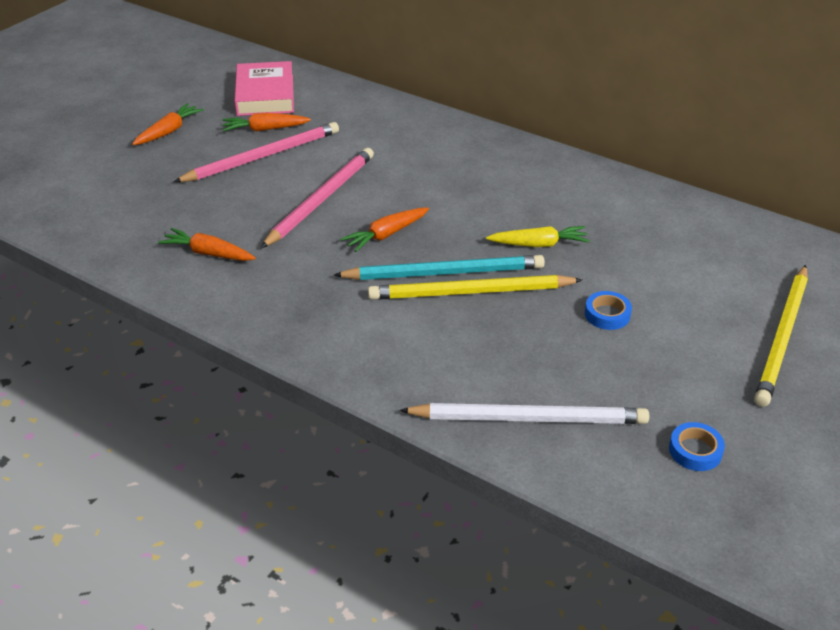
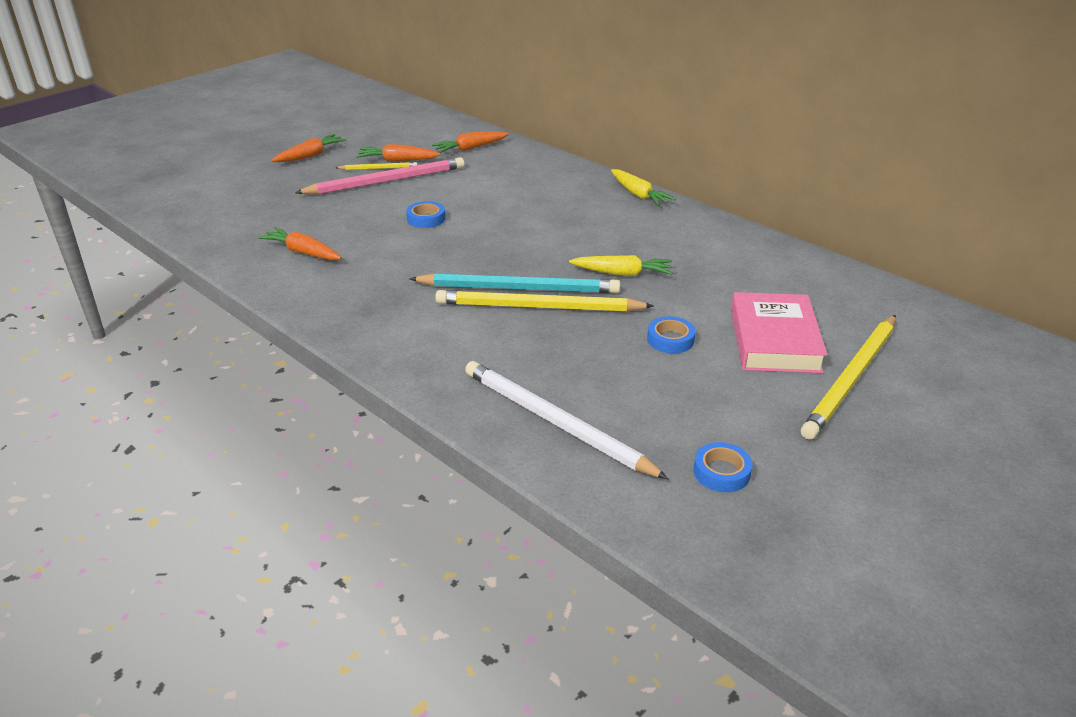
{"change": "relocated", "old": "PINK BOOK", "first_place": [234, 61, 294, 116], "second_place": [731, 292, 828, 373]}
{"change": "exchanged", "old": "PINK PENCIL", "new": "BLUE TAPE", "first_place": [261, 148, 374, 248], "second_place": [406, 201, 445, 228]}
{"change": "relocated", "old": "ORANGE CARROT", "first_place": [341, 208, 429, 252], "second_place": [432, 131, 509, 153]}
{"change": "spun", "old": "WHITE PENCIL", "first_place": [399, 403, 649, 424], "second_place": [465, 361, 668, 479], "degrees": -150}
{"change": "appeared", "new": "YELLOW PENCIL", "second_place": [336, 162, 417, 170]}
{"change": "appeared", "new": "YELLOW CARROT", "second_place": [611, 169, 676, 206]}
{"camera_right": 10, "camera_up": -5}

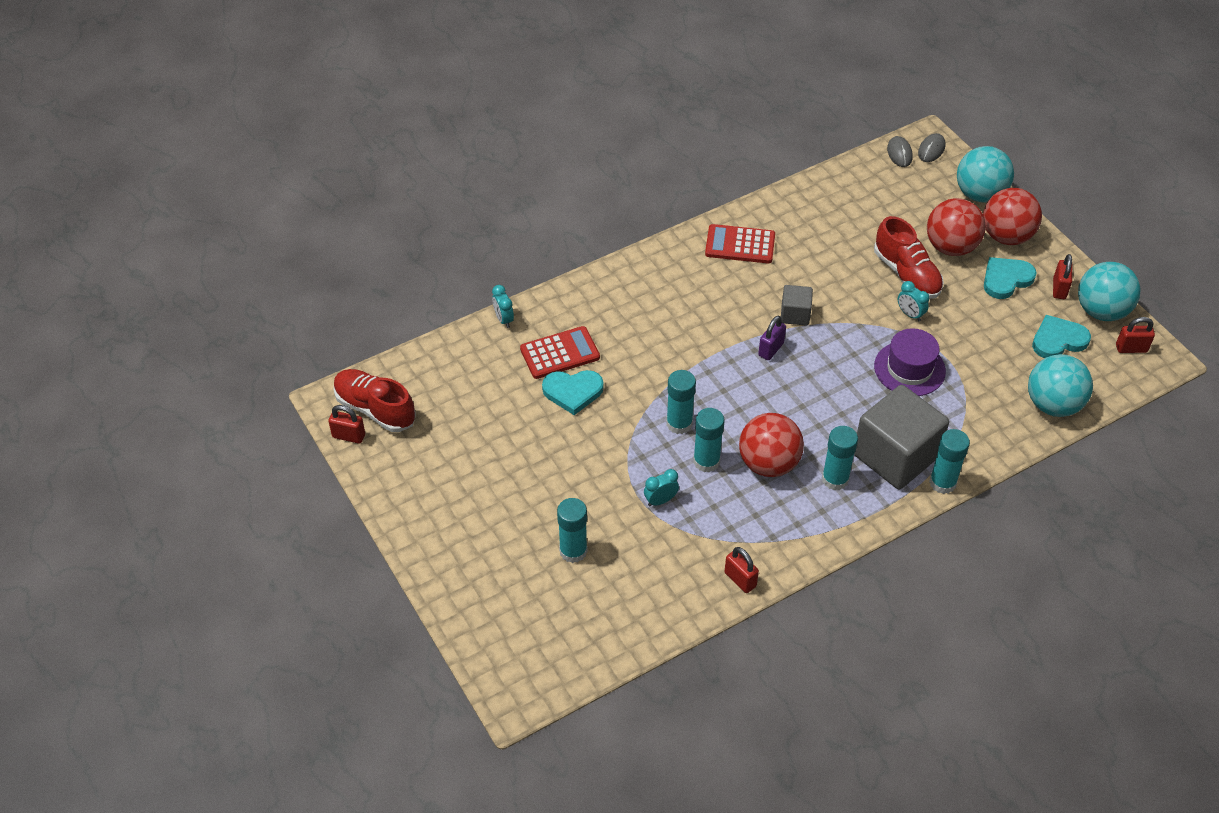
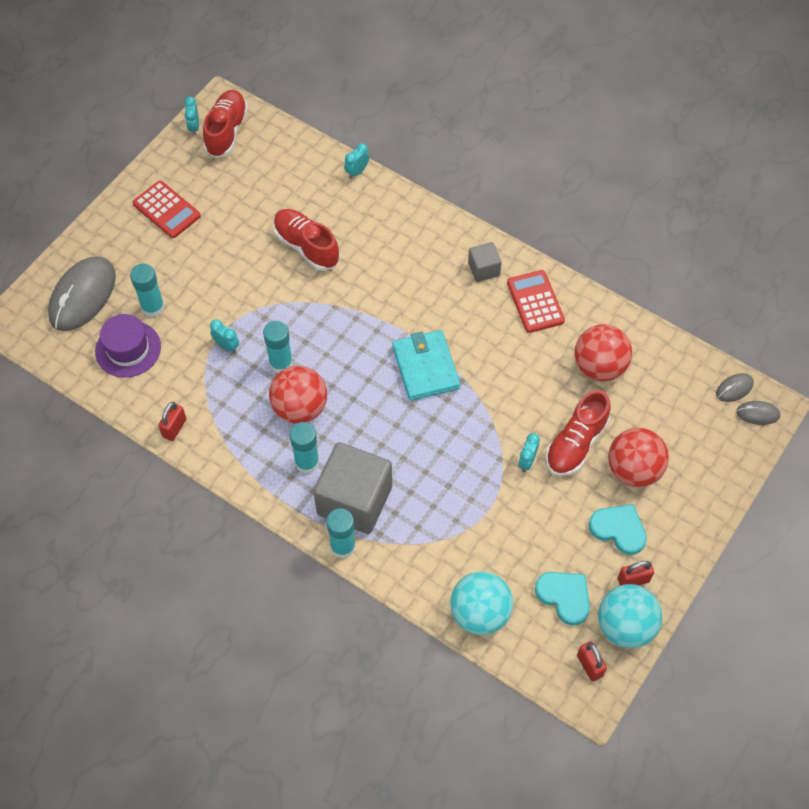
{"change": "missing", "old": "TURQUOISE BALL", "first_place": [957, 146, 1014, 202]}
{"change": "relocated", "old": "RED BALL", "first_place": [983, 188, 1042, 245], "second_place": [574, 324, 632, 381]}
{"change": "relocated", "old": "GREY CUBE", "first_place": [781, 285, 813, 326], "second_place": [468, 242, 502, 282]}
{"change": "exchanged", "old": "PURPLE PADLOCK", "new": "TURQUOISE WALLET", "first_place": [758, 316, 786, 360], "second_place": [392, 330, 460, 401]}
{"change": "relocated", "old": "RED CALCULATOR", "first_place": [520, 326, 600, 379], "second_place": [133, 181, 201, 238]}
{"change": "relocated", "old": "PURPLE HAT", "first_place": [874, 328, 946, 396], "second_place": [95, 314, 161, 378]}
{"change": "exchanged", "old": "TURQUOISE HEART", "new": "RED SHOE", "first_place": [542, 370, 604, 415], "second_place": [273, 209, 340, 271]}
{"change": "missing", "old": "TURQUOISE GLUE STICK", "first_place": [666, 370, 696, 434]}
{"change": "exchanged", "old": "RED PADLOCK", "new": "TURQUOISE CLOCK", "first_place": [328, 405, 365, 444], "second_place": [184, 97, 199, 135]}
{"change": "appeared", "new": "GREY MOUSE", "second_place": [48, 257, 116, 331]}
{"camera_right": 65, "camera_up": 10}

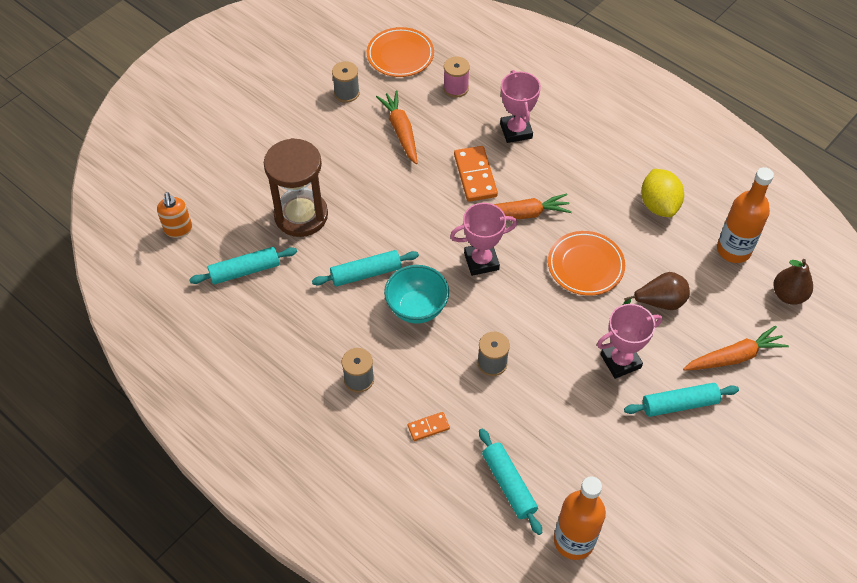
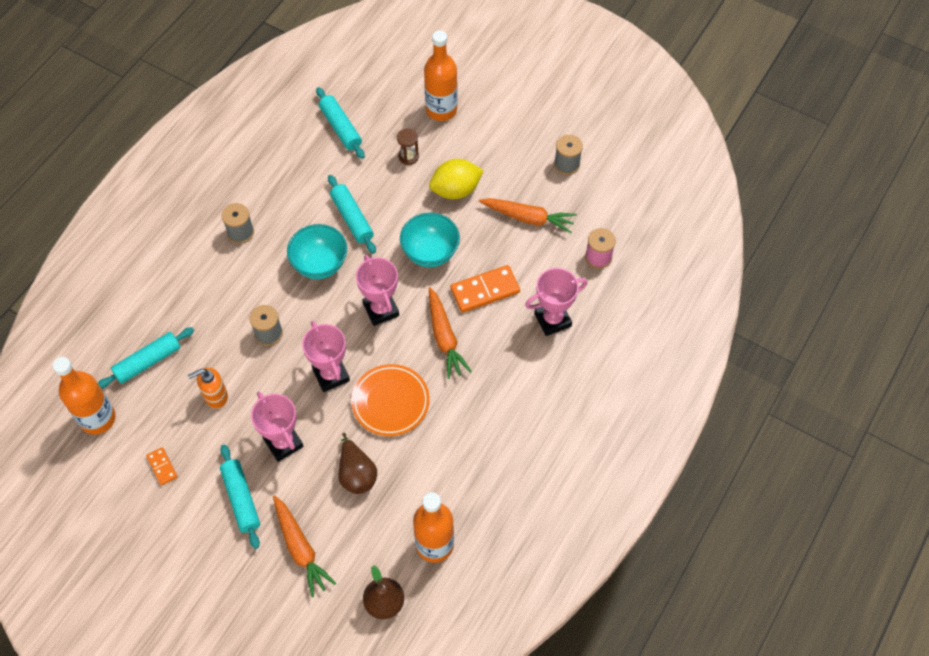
{"change": "missing", "old": "ORANGE PLATE", "first_place": [367, 27, 434, 77]}
{"change": "spun", "old": "ORANGE CARROT", "first_place": [376, 91, 417, 164], "second_place": [479, 198, 576, 233], "degrees": 45}
{"change": "size", "old": "BROWN HOURGLASS", "first_place": [264, 138, 328, 237], "second_place": [397, 129, 419, 165], "factor": 0.41}
{"change": "relocated", "old": "YELLOW LEMON", "first_place": [641, 169, 684, 217], "second_place": [429, 159, 484, 199]}
{"change": "relocated", "old": "ORANGE SOAP DISPENSER", "first_place": [157, 192, 192, 238], "second_place": [188, 367, 228, 409]}
{"change": "relocated", "old": "ORANGE DOMINO", "first_place": [408, 412, 450, 441], "second_place": [146, 447, 178, 486]}
{"change": "appeared", "new": "ORANGE BOTTLE", "second_place": [424, 30, 458, 121]}
{"change": "appeared", "new": "TURQUOISE BOWL", "second_place": [400, 213, 460, 267]}
{"change": "appeared", "new": "PINK TROPHY", "second_place": [302, 321, 350, 392]}
{"camera_right": 80, "camera_up": 5}

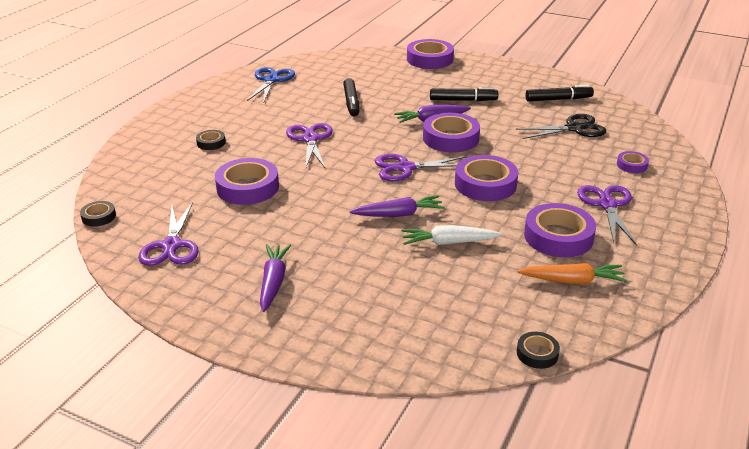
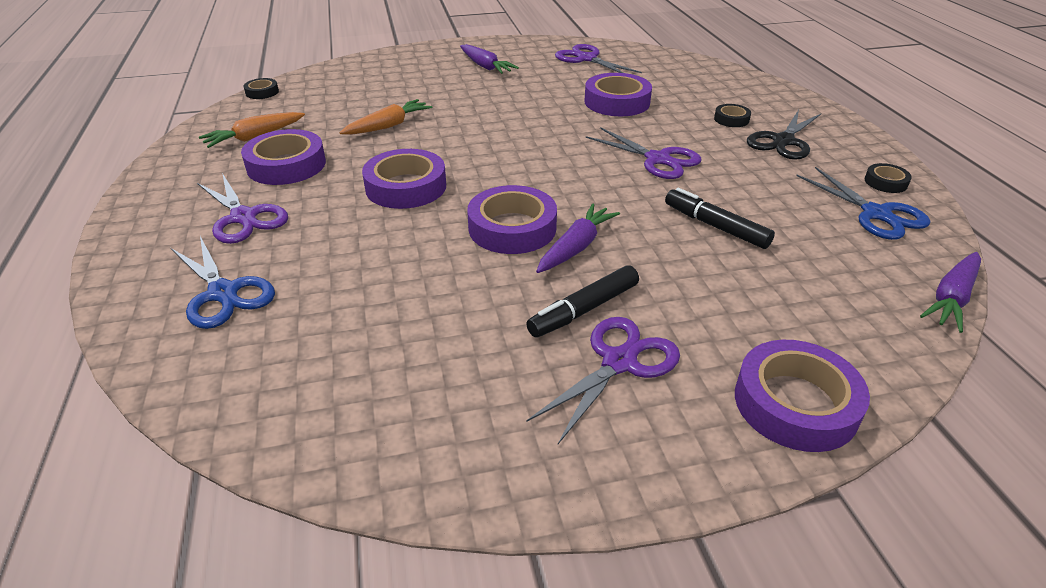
{"change": "missing", "old": "BLACK MARKER", "first_place": [526, 85, 594, 101]}
{"change": "relocated", "old": "BLACK SCISSORS", "first_place": [516, 114, 606, 139], "second_place": [747, 110, 821, 160]}
{"change": "exchanged", "old": "PURPLE TAPE", "new": "BLUE SCISSORS", "first_place": [617, 151, 649, 173], "second_place": [171, 236, 275, 329]}
{"change": "relocated", "old": "PURPLE SCISSORS", "first_place": [375, 154, 466, 181], "second_place": [526, 317, 680, 444]}
{"change": "relocated", "old": "PURPLE CARROT", "first_place": [350, 195, 445, 217], "second_place": [920, 252, 981, 333]}
{"change": "relocated", "old": "BLACK TAPE", "first_place": [80, 201, 116, 227], "second_place": [865, 163, 912, 193]}
{"change": "colour", "old": "WHITE CARROT", "new": "ORANGE CARROT", "first_place": [401, 225, 502, 245], "second_place": [339, 99, 432, 135]}
{"camera_right": 140, "camera_up": 5}

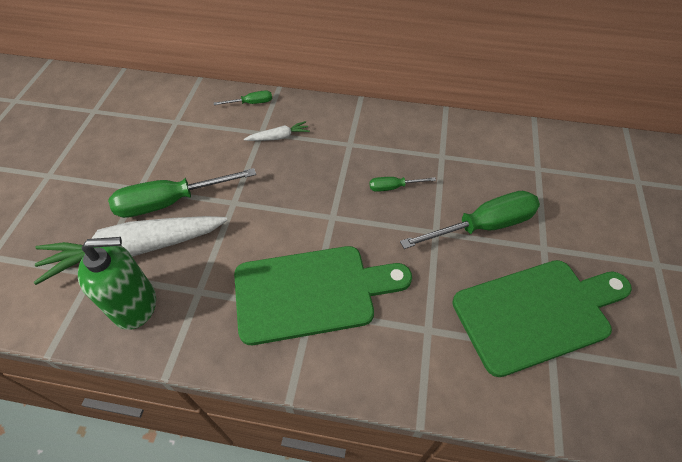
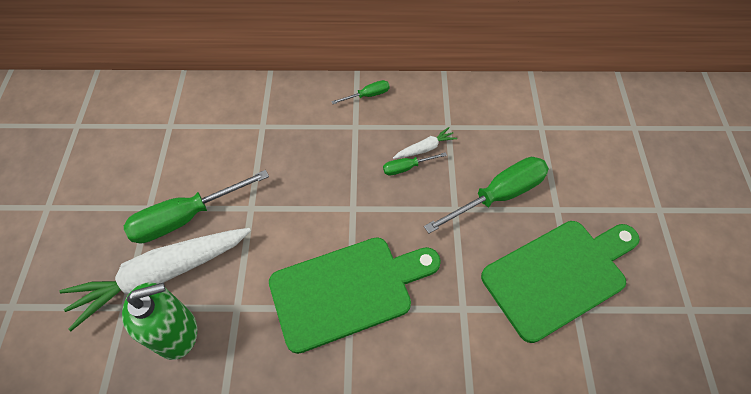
{"change": "relocated", "old": "GREEN SCREWDRIVER", "first_place": [214, 90, 272, 105], "second_place": [331, 80, 390, 104]}
{"change": "relocated", "old": "WHITE CARROT", "first_place": [244, 121, 310, 141], "second_place": [393, 127, 457, 159]}
{"camera_right": -10, "camera_up": 5}

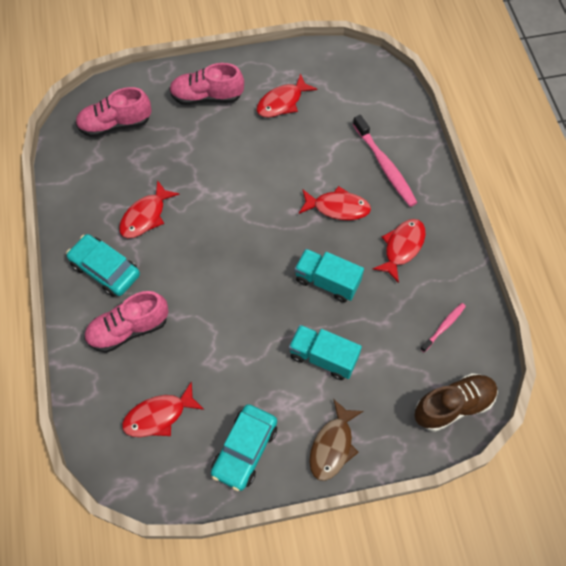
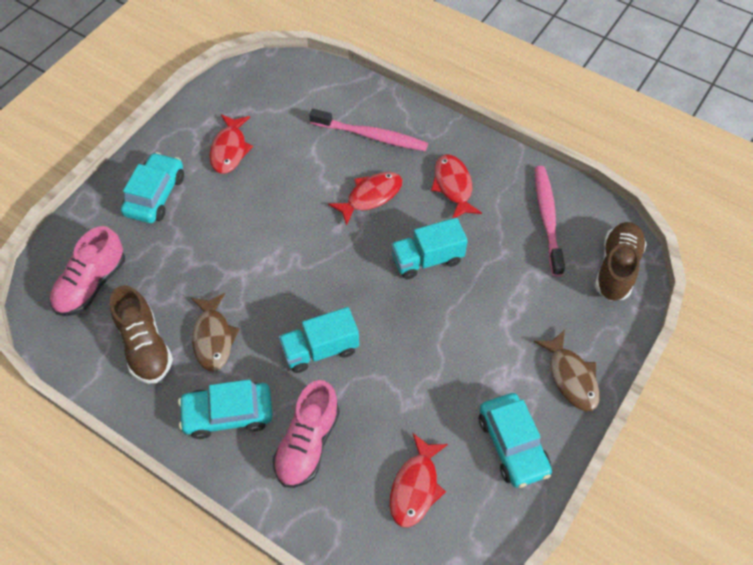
{"change": "exchanged", "old": "PINK SHOE", "new": "TURQUOISE CAR", "first_place": [169, 63, 244, 105], "second_place": [121, 152, 184, 223]}
{"change": "colour", "old": "RED FISH", "new": "BROWN FISH", "first_place": [119, 180, 180, 238], "second_place": [191, 293, 240, 371]}
{"change": "size", "old": "PINK TOOTHBRUSH", "first_place": [420, 303, 466, 353], "second_place": [535, 166, 565, 276], "factor": 1.83}
{"change": "relocated", "old": "TURQUOISE TRUCK", "first_place": [289, 325, 362, 380], "second_place": [279, 307, 359, 373]}
{"change": "appeared", "new": "BROWN SHOE", "second_place": [110, 285, 173, 383]}
{"camera_right": -45, "camera_up": -5}

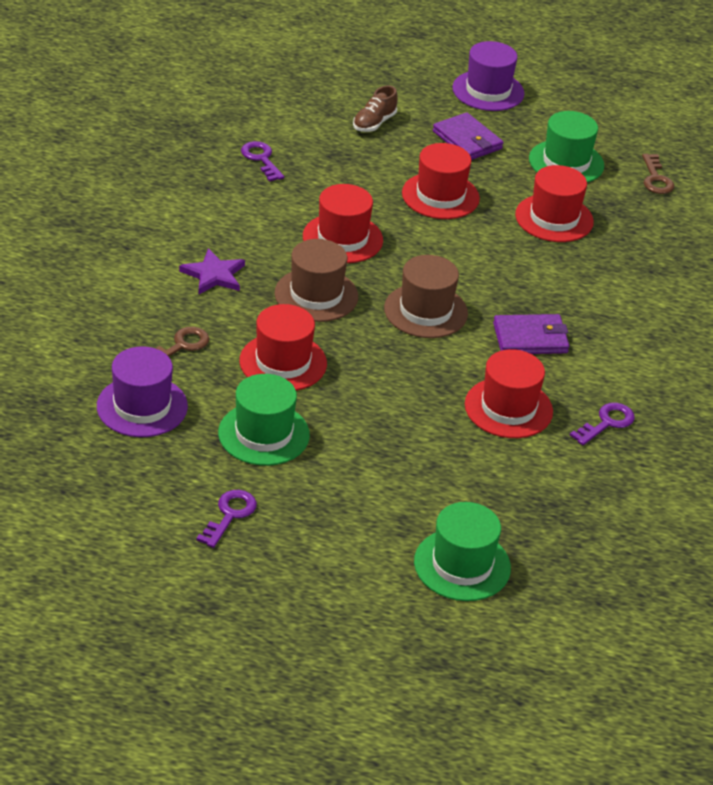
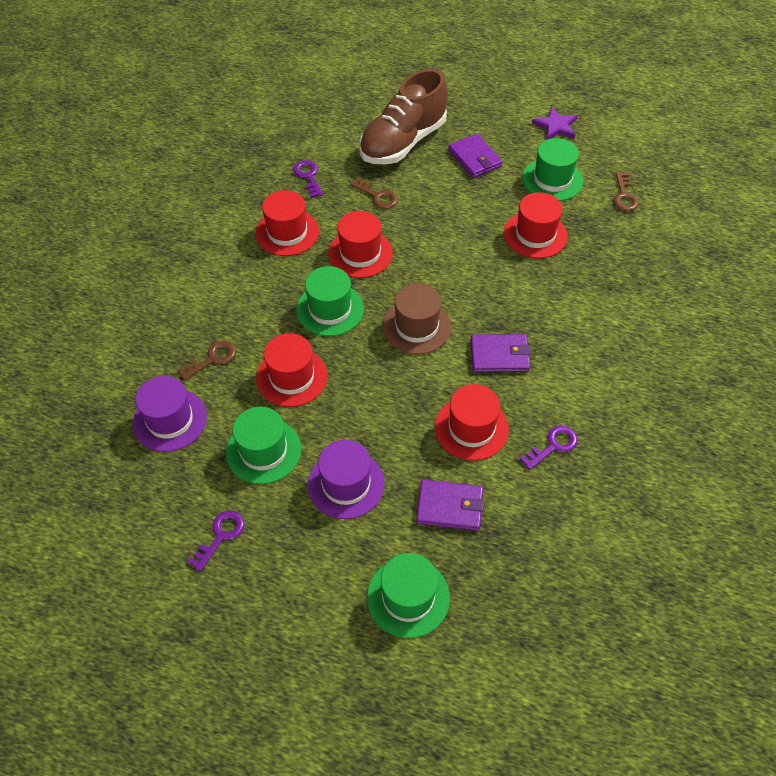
{"change": "relocated", "old": "PURPLE HAT", "first_place": [452, 41, 525, 111], "second_place": [308, 440, 385, 519]}
{"change": "size", "old": "BROWN SHOE", "first_place": [353, 86, 398, 132], "second_place": [359, 69, 448, 165], "factor": 2.35}
{"change": "relocated", "old": "RED HAT", "first_place": [402, 143, 480, 219], "second_place": [255, 190, 319, 256]}
{"change": "colour", "old": "BROWN HAT", "new": "GREEN HAT", "first_place": [275, 239, 358, 322], "second_place": [296, 266, 364, 336]}
{"change": "relocated", "old": "PURPLE STAR", "first_place": [179, 248, 245, 295], "second_place": [532, 107, 577, 140]}
{"change": "appeared", "new": "BROWN KEY", "second_place": [350, 177, 398, 209]}
{"change": "appeared", "new": "PURPLE WALLET", "second_place": [416, 479, 484, 531]}
{"camera_right": 10, "camera_up": 15}

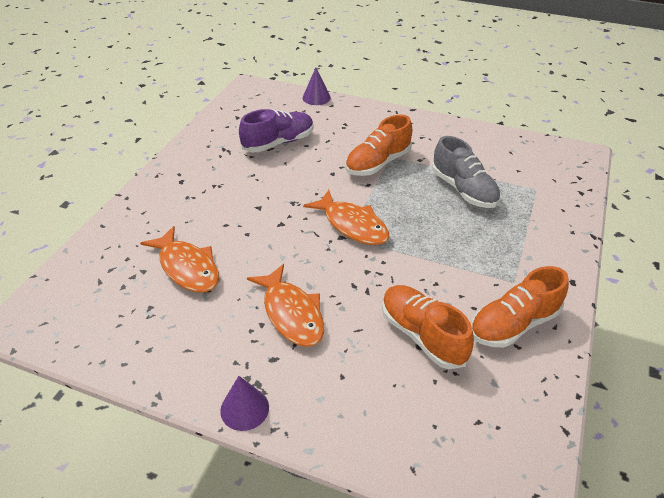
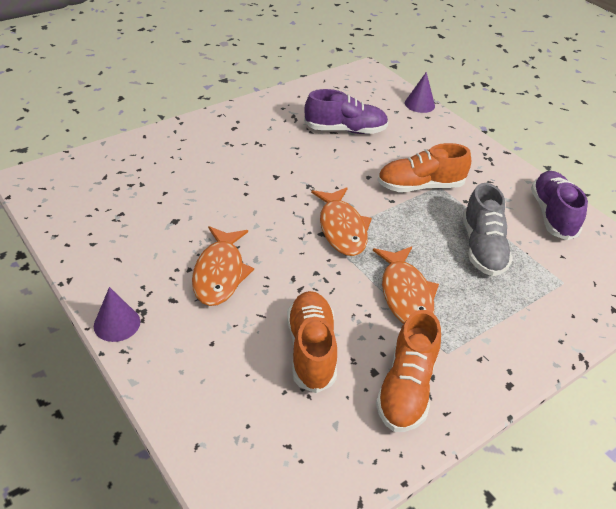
{"change": "relocated", "old": "ORANGE FISH", "first_place": [140, 226, 219, 293], "second_place": [373, 246, 439, 324]}
{"change": "spun", "old": "ORANGE SHOE", "first_place": [471, 266, 569, 347], "second_place": [376, 310, 441, 432], "degrees": -75}
{"change": "appeared", "new": "PURPLE SHOE", "second_place": [531, 171, 588, 240]}
{"camera_right": 30, "camera_up": 0}

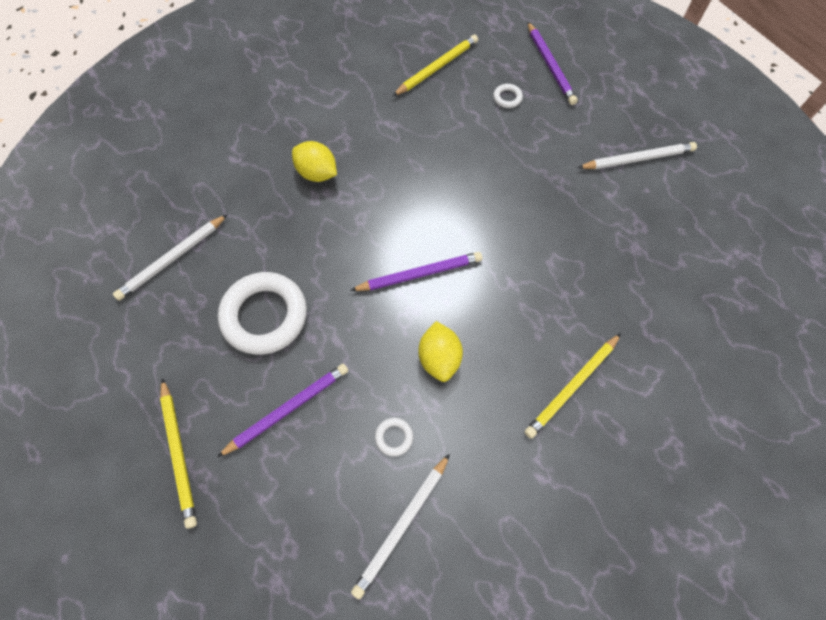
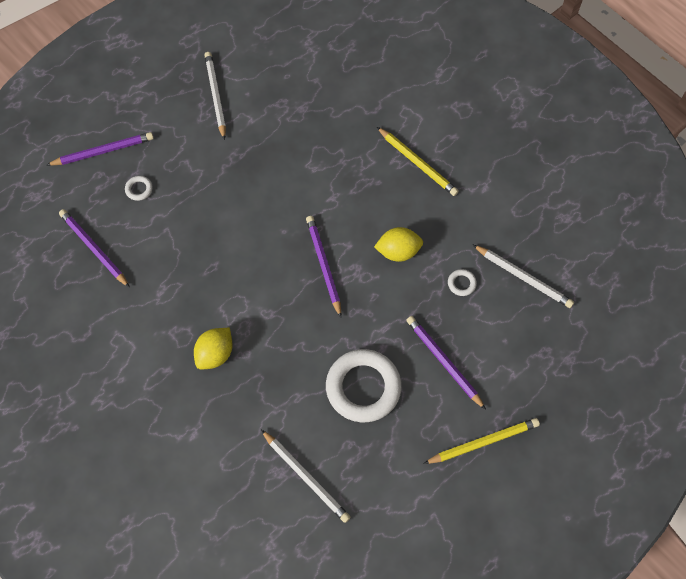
{"change": "colour", "old": "YELLOW PENCIL", "new": "PURPLE PENCIL", "first_place": [393, 34, 478, 96], "second_place": [59, 209, 130, 288]}
{"camera_right": -90, "camera_up": 0}

